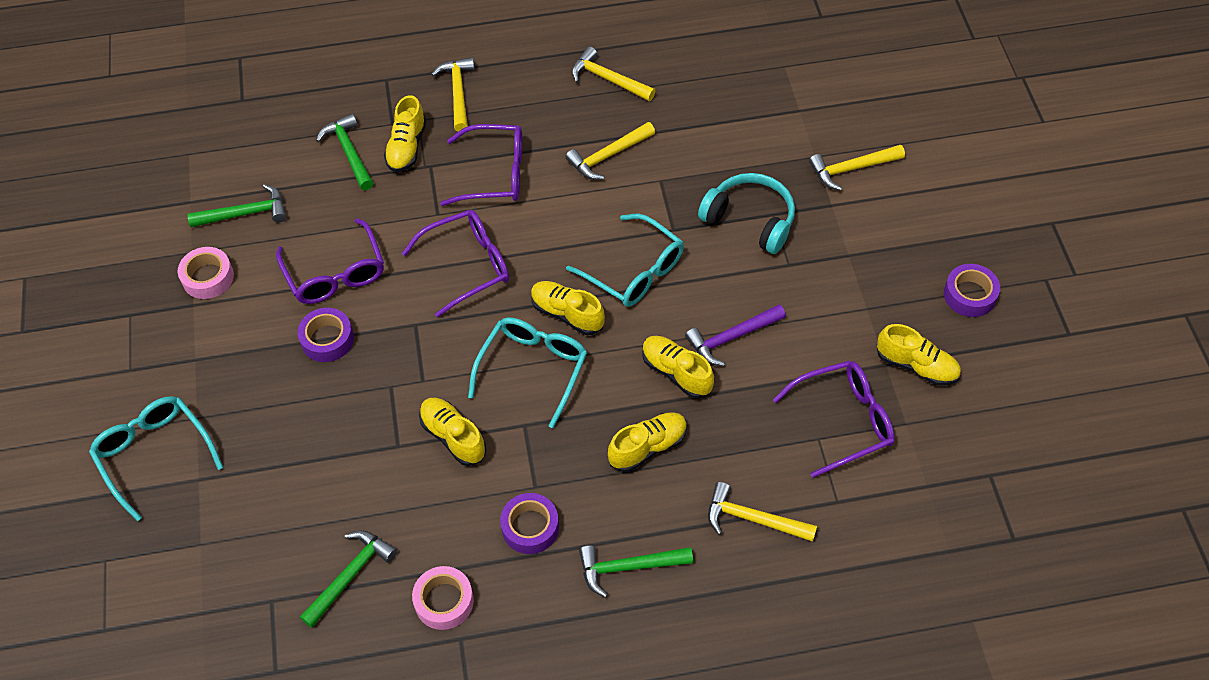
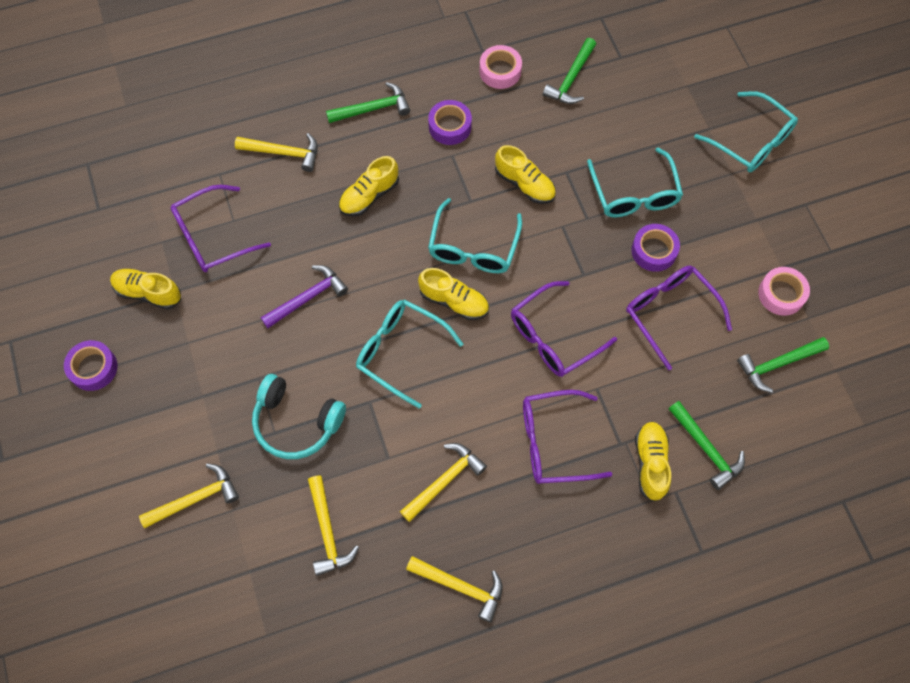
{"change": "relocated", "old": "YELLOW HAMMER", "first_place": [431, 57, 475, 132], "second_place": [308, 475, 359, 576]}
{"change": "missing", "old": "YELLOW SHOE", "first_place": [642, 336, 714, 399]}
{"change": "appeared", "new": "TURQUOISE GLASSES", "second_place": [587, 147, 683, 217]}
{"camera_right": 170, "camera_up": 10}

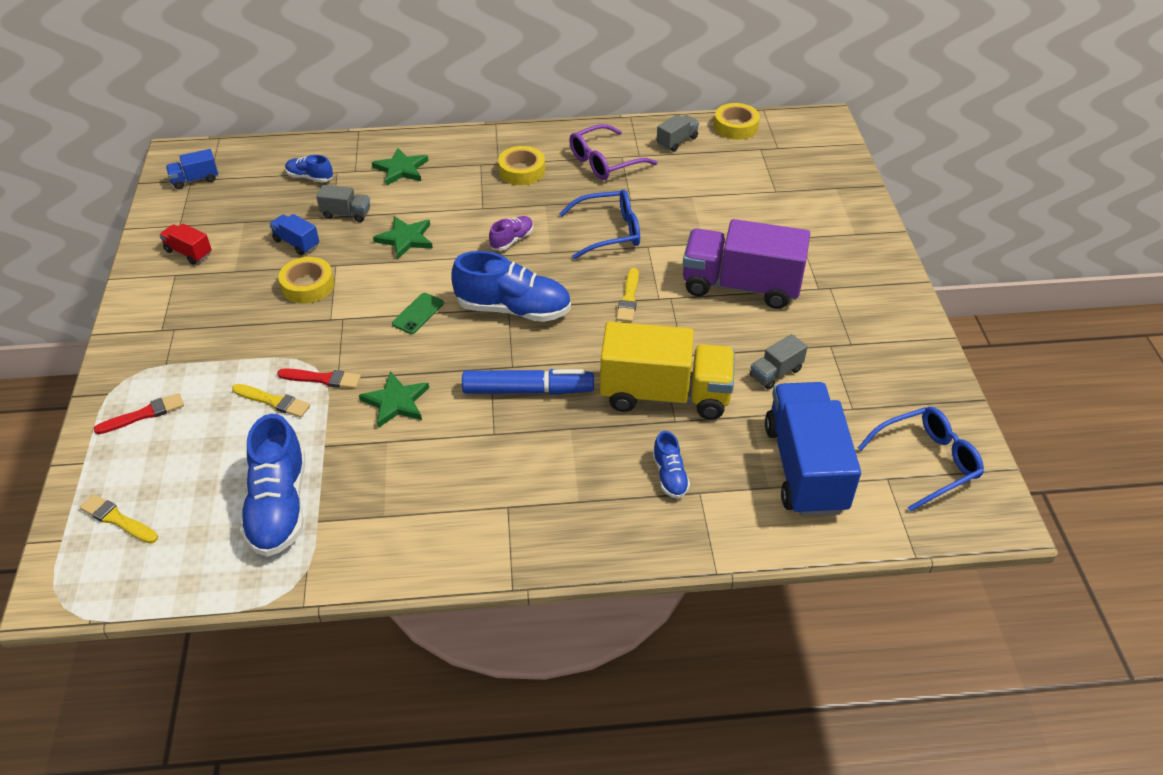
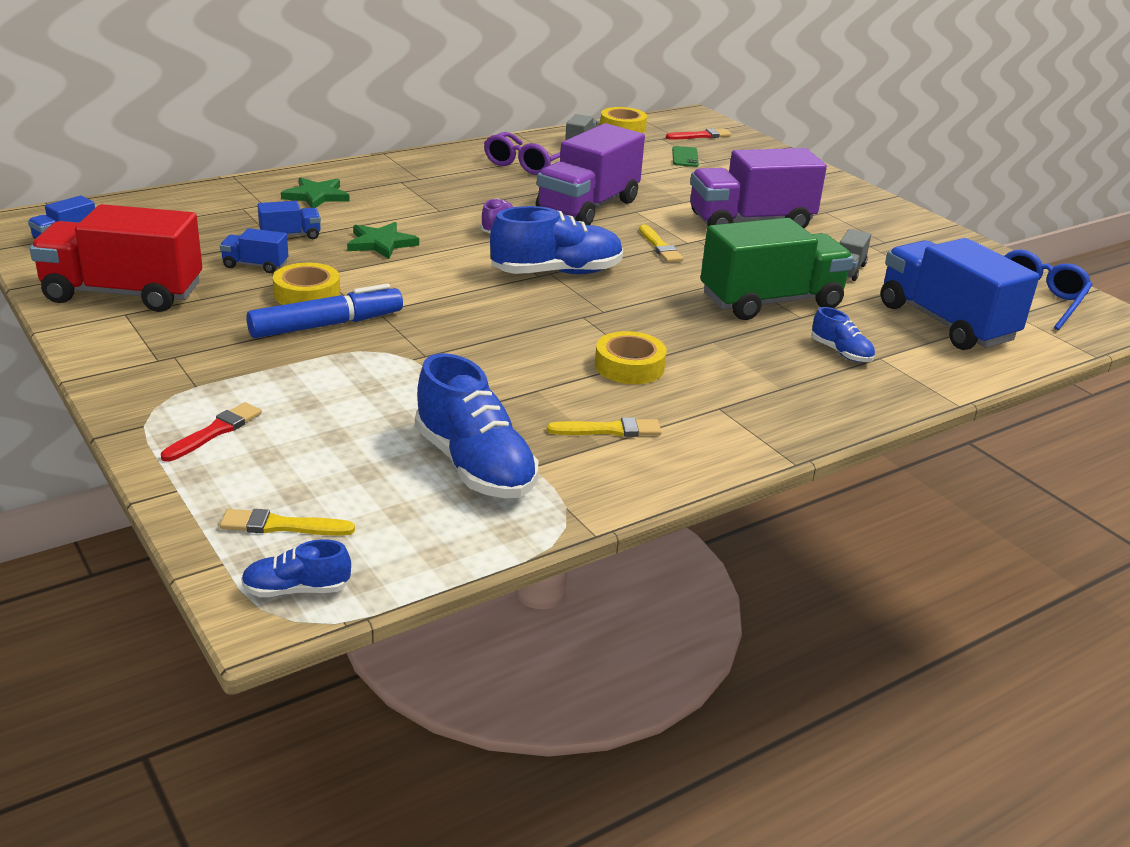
{"change": "relocated", "old": "YELLOW TAPE", "first_place": [498, 146, 545, 185], "second_place": [595, 331, 667, 384]}
{"change": "relocated", "old": "BLUE SHOE", "first_place": [285, 155, 333, 182], "second_place": [241, 539, 351, 597]}
{"change": "colour", "old": "GREY TRUCK", "new": "BLUE TRUCK", "first_place": [316, 185, 370, 222], "second_place": [257, 201, 321, 239]}
{"change": "exchanged", "old": "BLUE GLASSES", "new": "PURPLE TRUCK", "first_place": [559, 189, 640, 259], "second_place": [536, 123, 645, 225]}
{"change": "size", "old": "RED TRUCK", "first_place": [159, 223, 212, 265], "second_place": [29, 204, 202, 312], "factor": 2.26}
{"change": "relocated", "old": "GREEN PHONE", "first_place": [392, 293, 444, 334], "second_place": [672, 146, 699, 167]}
{"change": "colour", "old": "YELLOW TRUCK", "new": "GREEN TRUCK", "first_place": [600, 322, 735, 420], "second_place": [700, 218, 854, 320]}
{"change": "relocated", "old": "RED BRUSH", "first_place": [277, 368, 361, 389], "second_place": [666, 129, 732, 140]}
{"change": "relocated", "old": "BLUE MARKER", "first_place": [462, 369, 594, 395], "second_place": [246, 284, 403, 338]}
{"change": "missing", "old": "GREEN STAR", "first_place": [359, 372, 429, 428]}
{"change": "relocated", "old": "YELLOW BRUSH", "first_place": [232, 384, 310, 418], "second_place": [547, 417, 661, 437]}
{"camera_right": -30, "camera_up": -15}

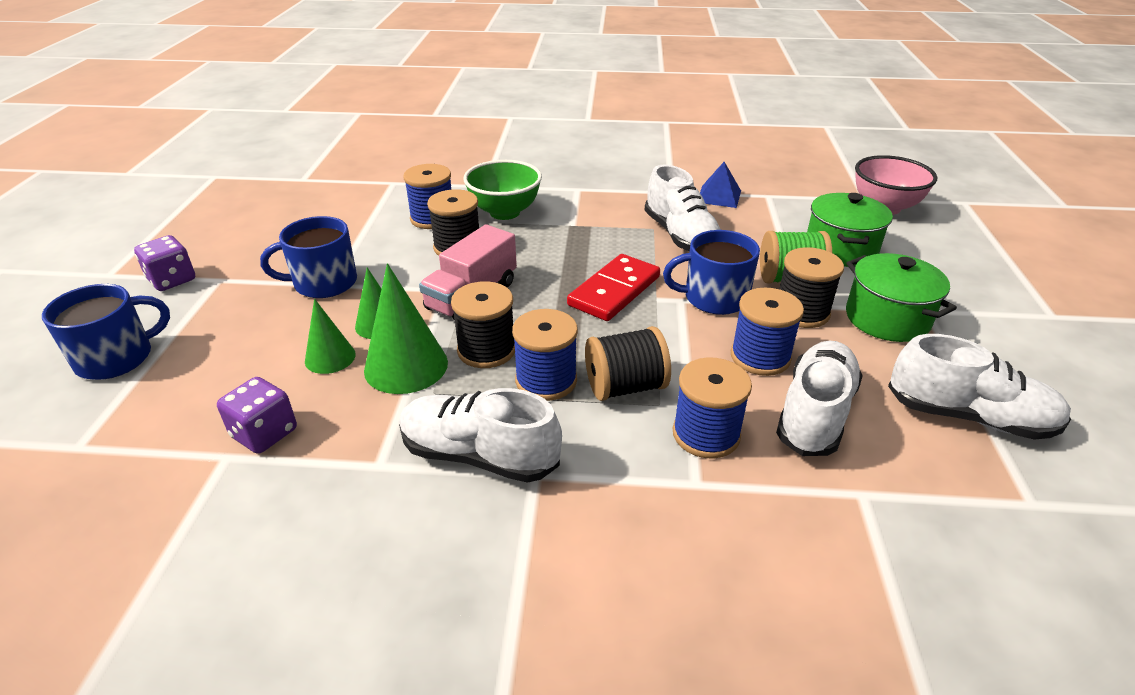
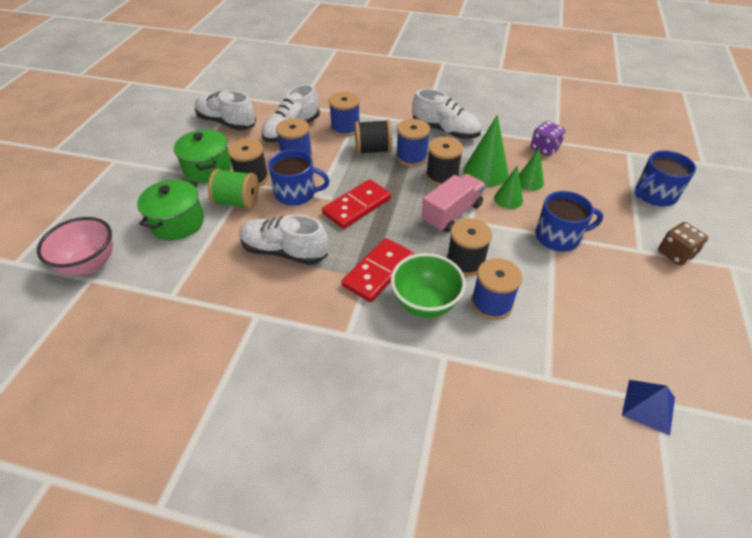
{"change": "relocated", "old": "BLUE PYRAMID", "first_place": [700, 162, 741, 208], "second_place": [622, 380, 675, 435]}
{"change": "spun", "old": "WHITE SHOE", "first_place": [645, 165, 720, 251], "second_place": [239, 214, 328, 265], "degrees": -60}
{"change": "colour", "old": "PURPLE DICE", "new": "BROWN DICE", "first_place": [134, 235, 195, 291], "second_place": [658, 222, 708, 266]}
{"change": "appeared", "new": "RED DOMINO", "second_place": [341, 238, 414, 302]}
{"camera_right": -170, "camera_up": 10}

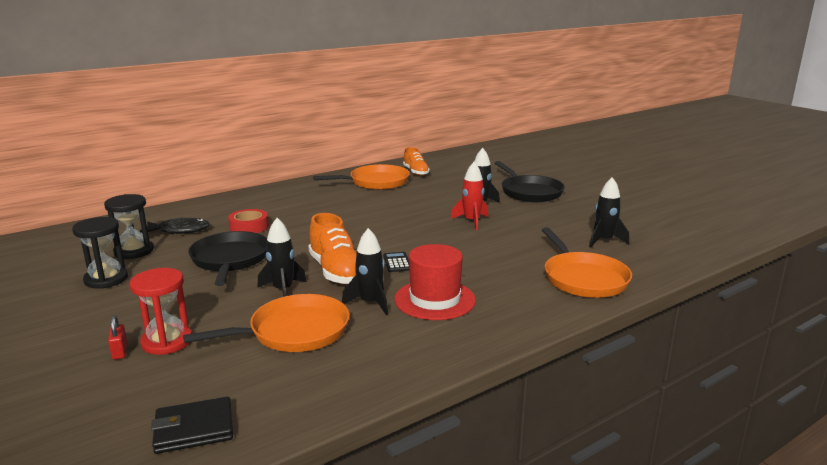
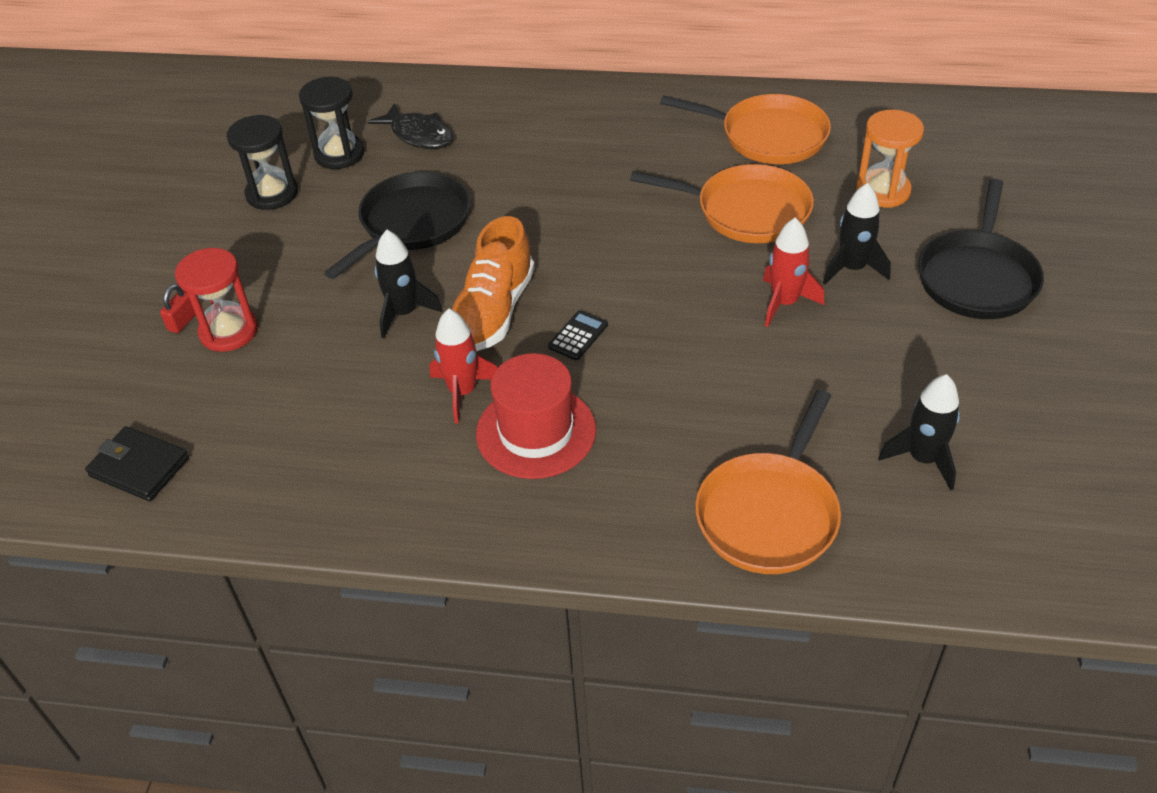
{"change": "missing", "old": "ORANGE SHOE", "first_place": [403, 147, 430, 176]}
{"change": "missing", "old": "RED TAPE", "first_place": [228, 209, 269, 233]}
{"change": "colour", "old": "BLACK ROCKET", "new": "RED ROCKET", "first_place": [342, 228, 388, 315], "second_place": [430, 309, 497, 424]}
{"change": "relocated", "old": "ORANGE PAN", "first_place": [183, 294, 350, 352], "second_place": [630, 164, 814, 243]}
{"change": "appeared", "new": "ORANGE HOURGLASS", "second_place": [856, 110, 924, 208]}
{"camera_right": 45, "camera_up": 25}

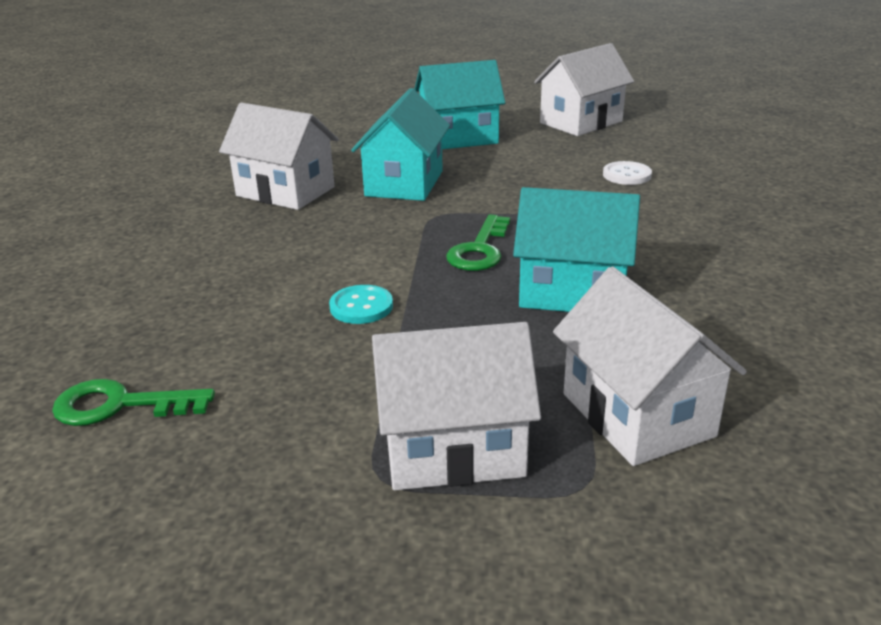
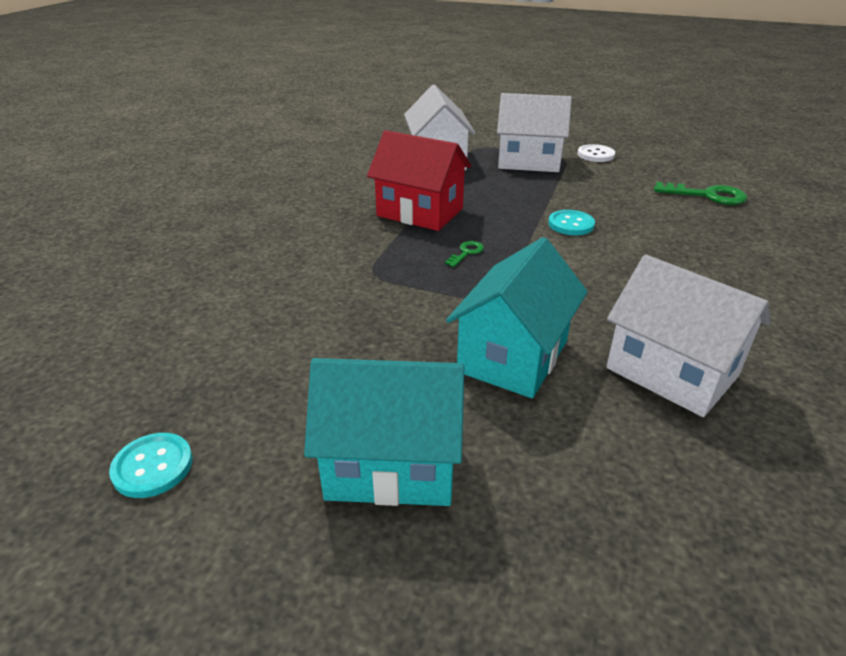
{"change": "exchanged", "old": "WHITE HOUSE", "new": "TURQUOISE BUTTON", "first_place": [534, 43, 634, 136], "second_place": [109, 433, 193, 498]}
{"change": "relocated", "old": "WHITE BUTTON", "first_place": [603, 161, 652, 185], "second_place": [578, 144, 615, 162]}
{"change": "colour", "old": "TURQUOISE HOUSE", "new": "RED HOUSE", "first_place": [513, 187, 640, 312], "second_place": [367, 130, 471, 231]}
{"change": "size", "old": "GREEN KEY", "first_place": [446, 214, 510, 271], "second_place": [445, 241, 484, 267], "factor": 0.52}
{"camera_right": -165, "camera_up": 5}

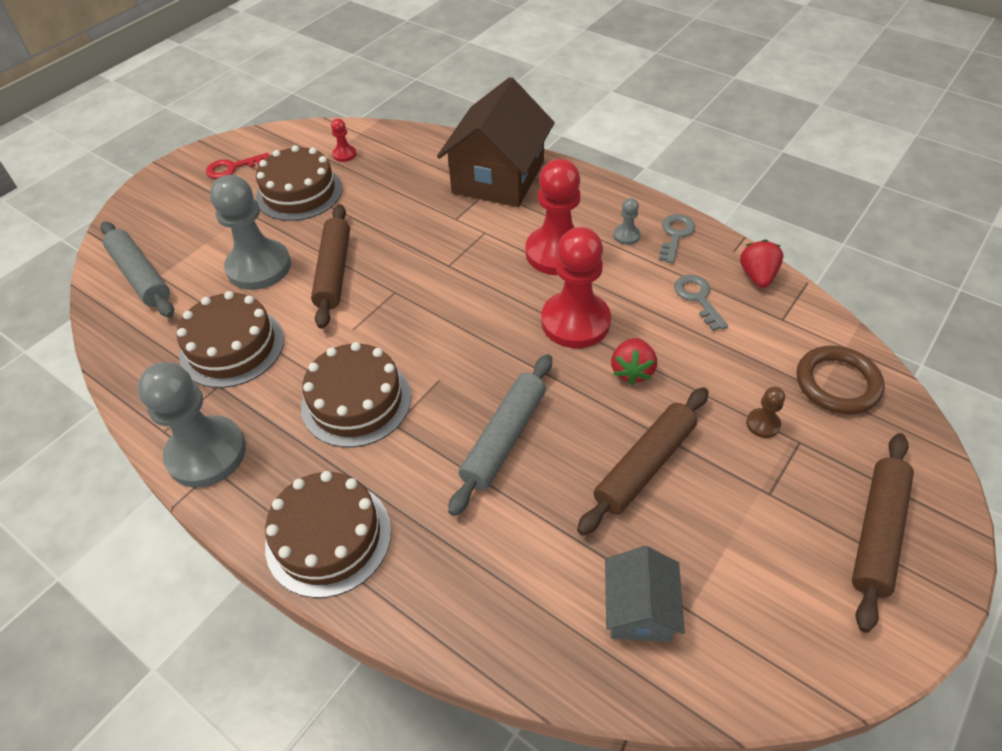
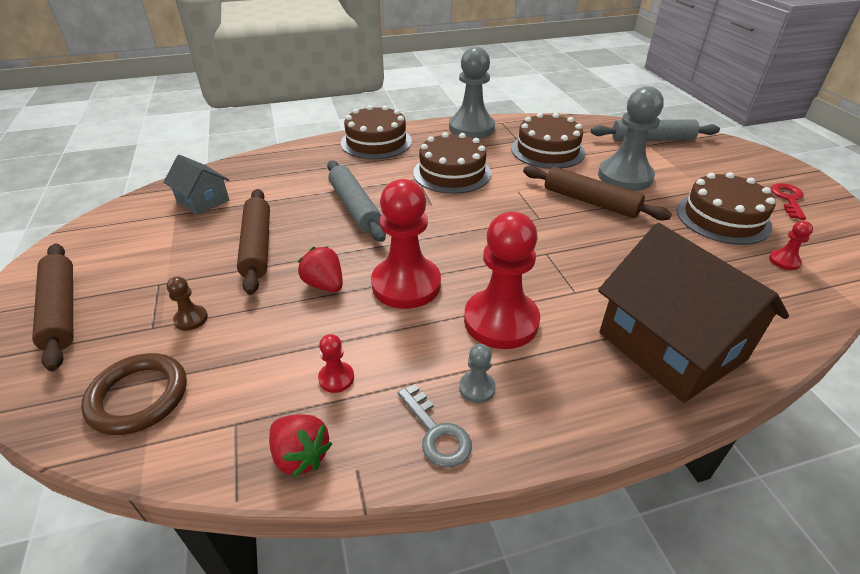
{"change": "exchanged", "old": "GREY KEY", "new": "RED PAWN", "first_place": [674, 275, 728, 331], "second_place": [318, 334, 354, 393]}
{"camera_right": 125, "camera_up": -10}

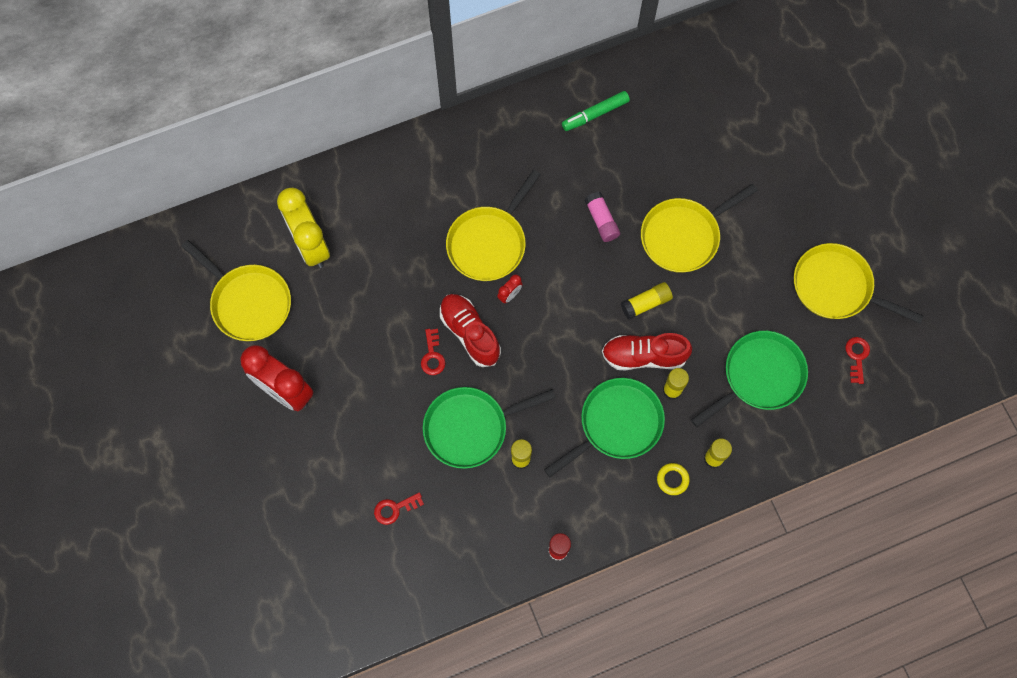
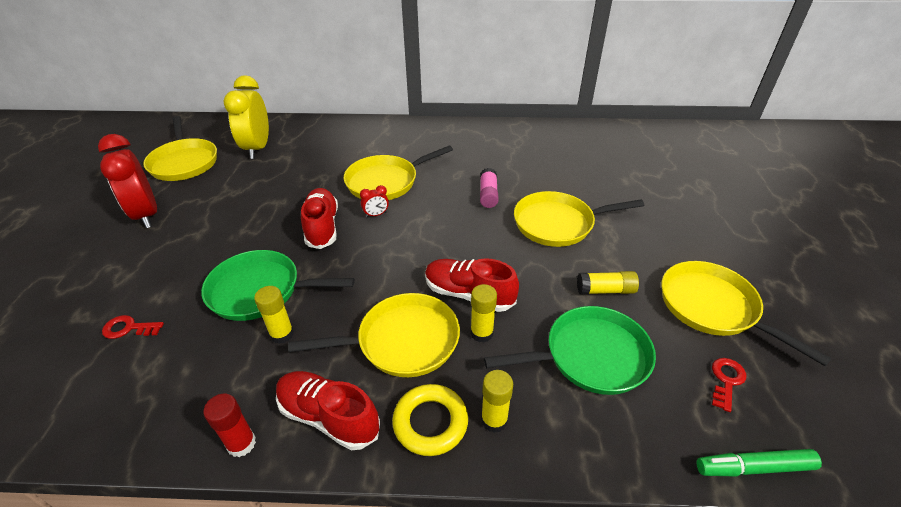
{"change": "relocated", "old": "GREEN MARKER", "first_place": [562, 91, 630, 131], "second_place": [697, 449, 822, 477]}
{"change": "relocated", "old": "YELLOW GLUE STICK", "first_place": [621, 282, 673, 319], "second_place": [577, 271, 639, 294]}
{"change": "missing", "old": "RED KEY", "first_place": [421, 329, 446, 375]}
{"change": "colour", "old": "GREEN PAN", "new": "YELLOW PAN", "first_place": [544, 378, 665, 477], "second_place": [288, 293, 460, 377]}
{"change": "size", "old": "YELLOW RING", "first_place": [657, 463, 690, 495], "second_place": [392, 384, 468, 456], "factor": 1.69}
{"change": "appeared", "new": "RED SHOE", "second_place": [276, 371, 380, 450]}
{"camera_right": 25, "camera_up": -30}

